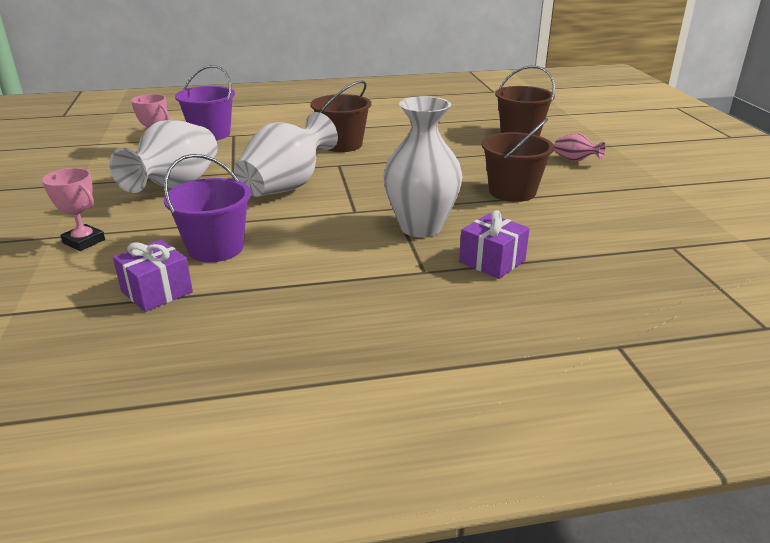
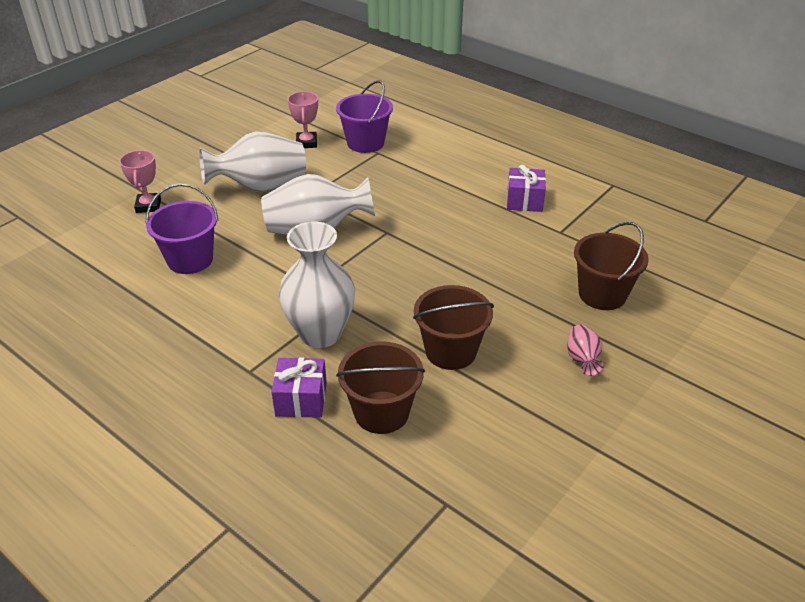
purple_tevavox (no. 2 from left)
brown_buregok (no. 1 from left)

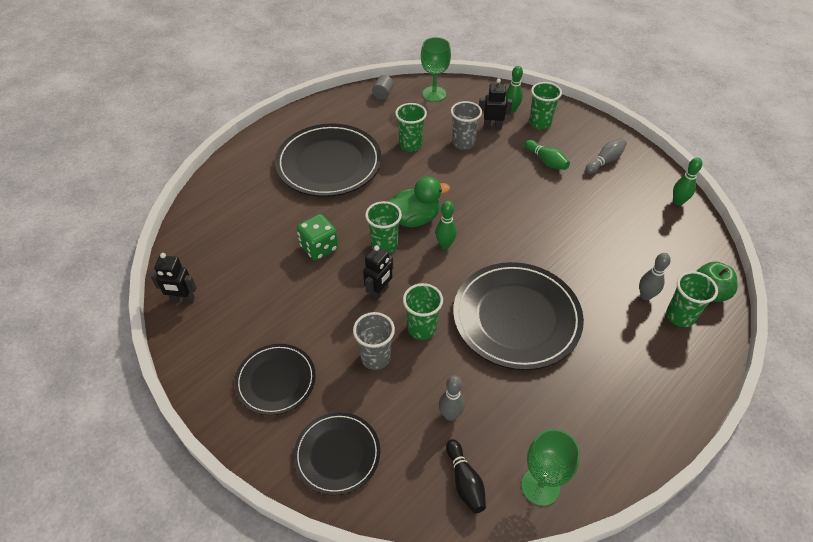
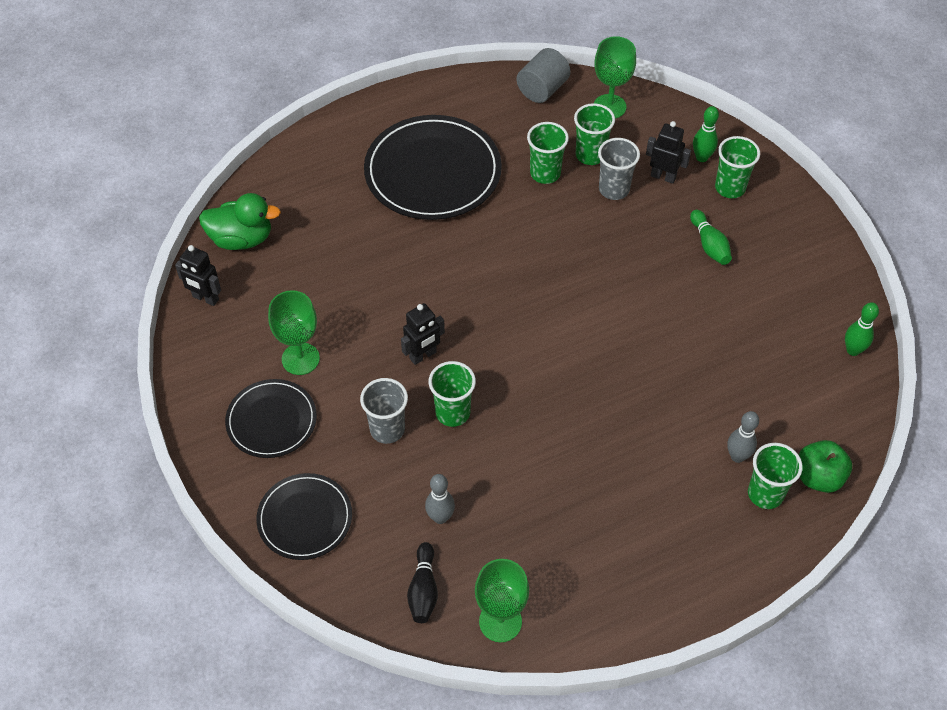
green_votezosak
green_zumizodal (no. 3 from left)
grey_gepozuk
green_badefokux
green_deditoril (no. 1 from left in the first image)
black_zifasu (no. 4 from left in the first image)
grey_deditoril (no. 2 from left in the first image)
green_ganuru (no. 1 from left)

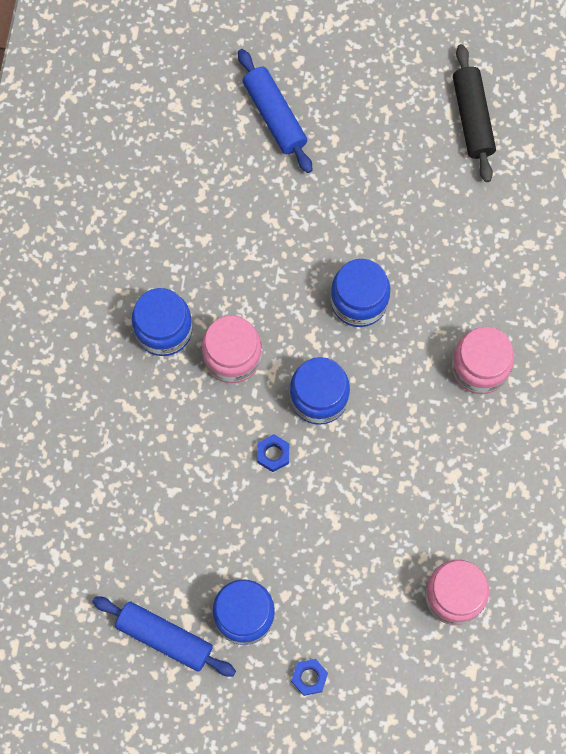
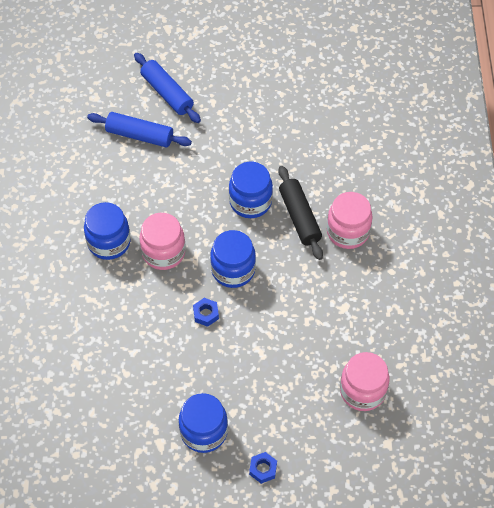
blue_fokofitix (no. 1 from left)
black_fokofitix

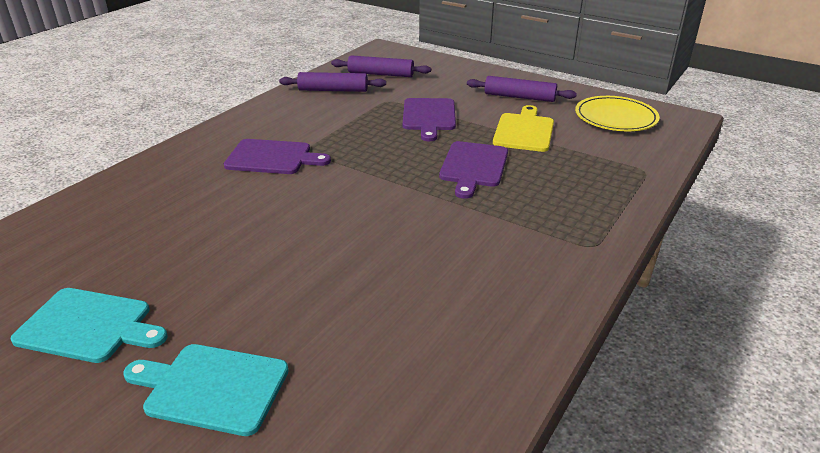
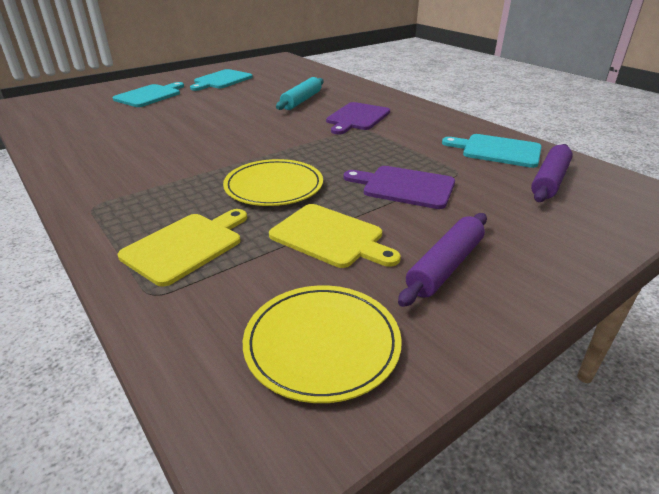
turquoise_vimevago (no. 3 from left)
yellow_zifasu (no. 1 from left)
yellow_vimevago (no. 1 from left)
turquoise_fokofitix

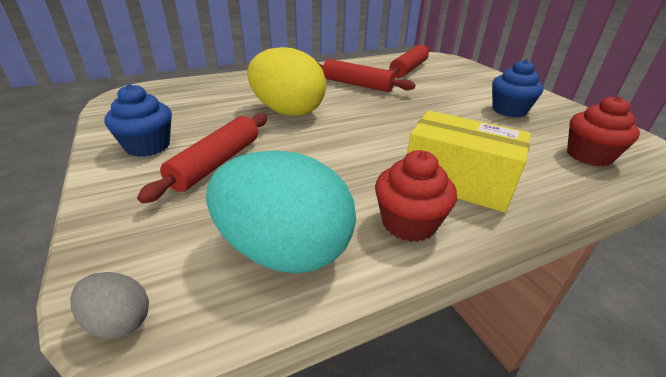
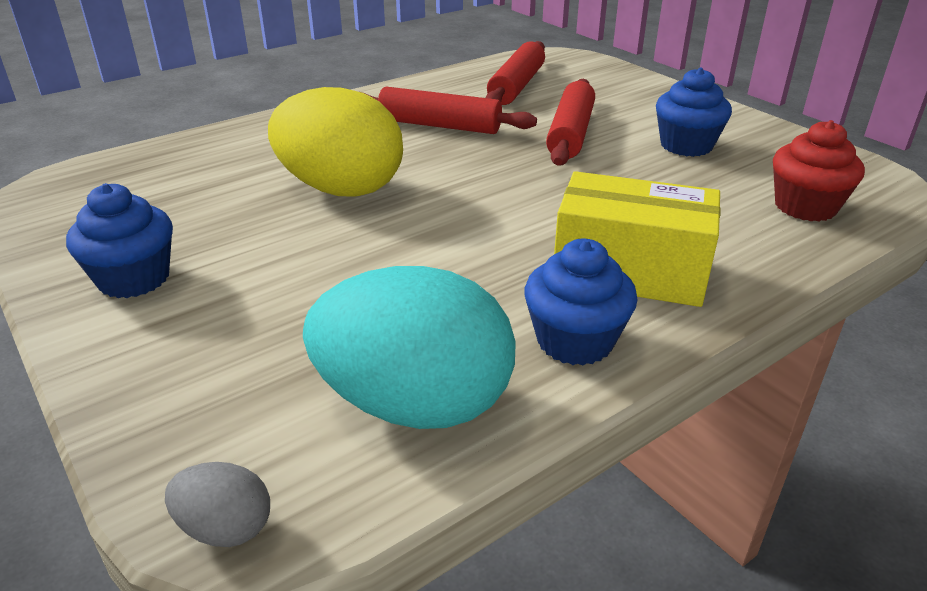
red_fokofitix (no. 3 from left)
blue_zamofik (no. 2 from left)

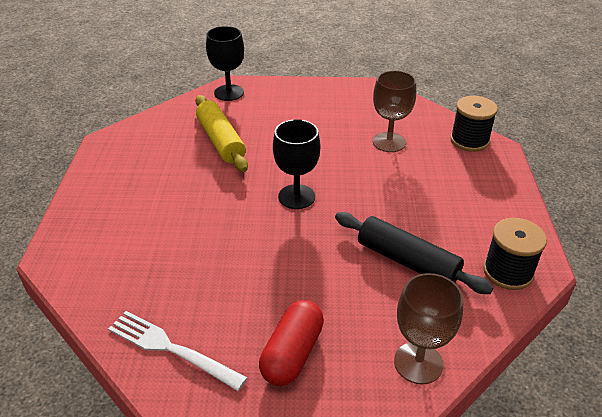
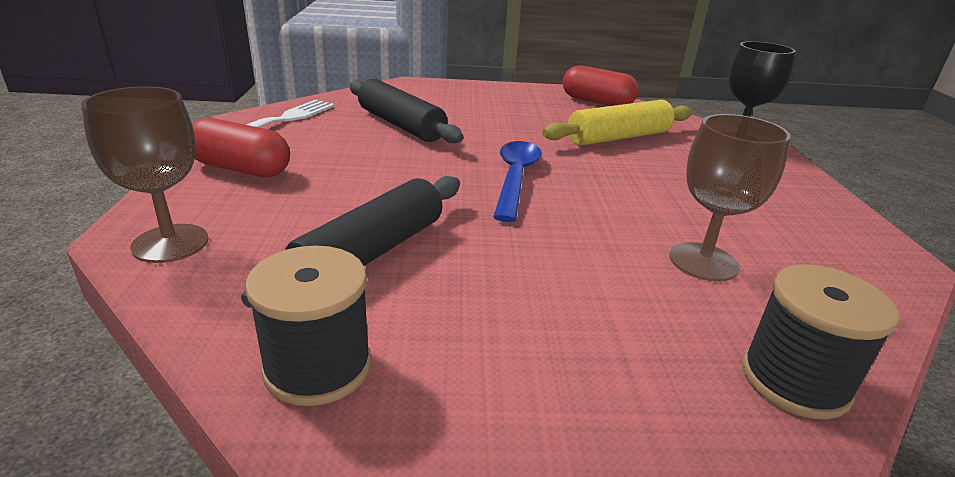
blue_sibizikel
black_fokofitix (no. 2 from left)
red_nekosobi (no. 2 from left)

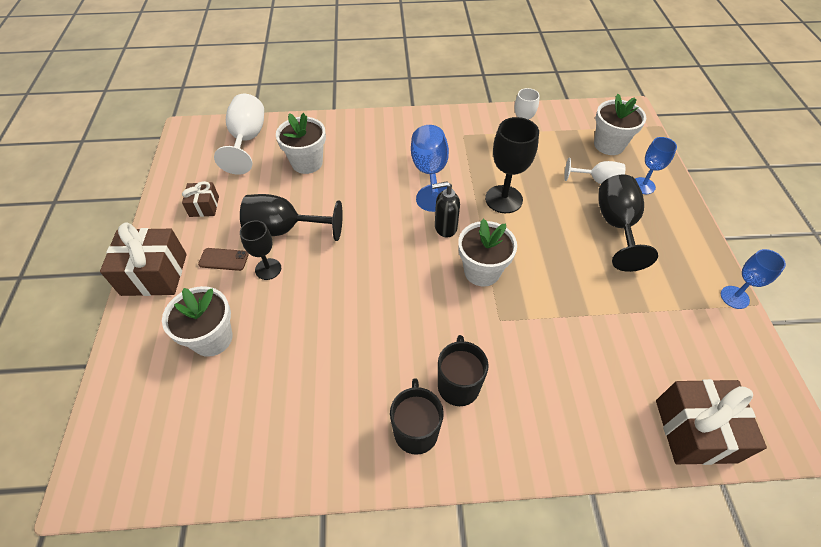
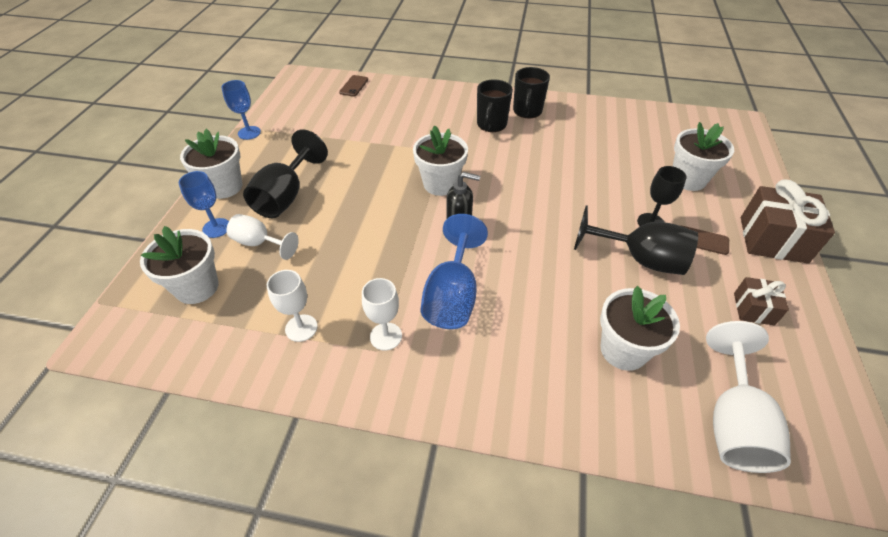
black_ganuru (no. 3 from left in the first image)
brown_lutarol (no. 1 from left)
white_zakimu (no. 2 from left)
white_ganuru (no. 3 from left)

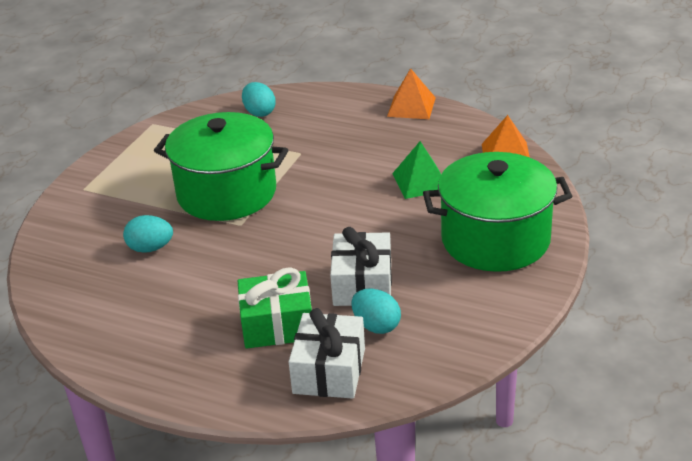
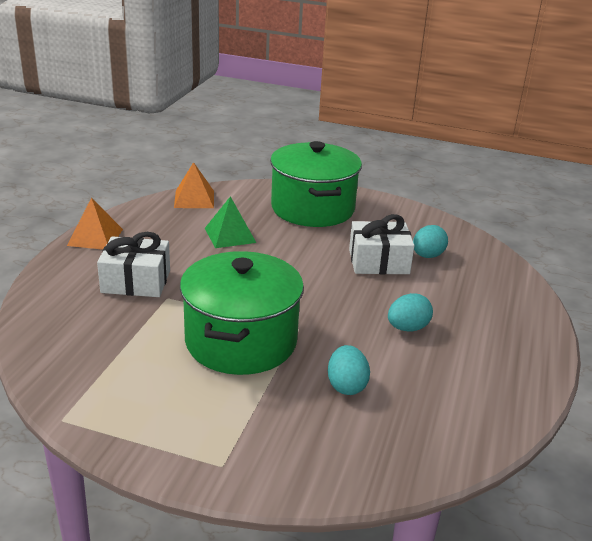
green_tevavox
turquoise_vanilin (no. 2 from left)
white_tevavox (no. 1 from left)

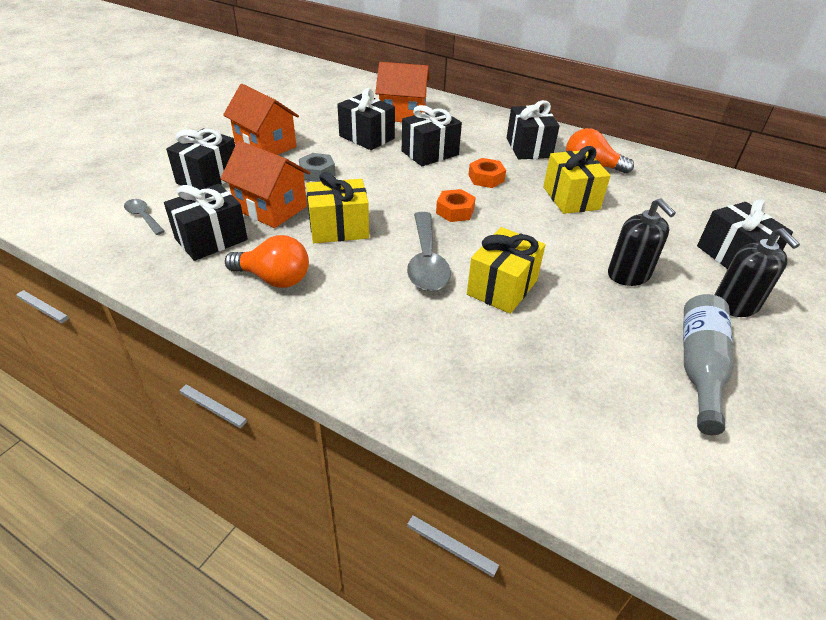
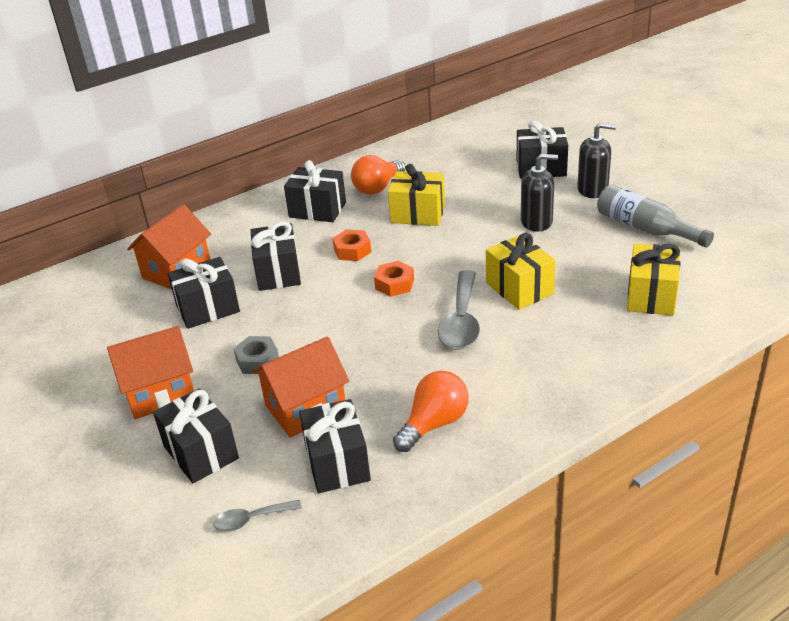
yellow_tevavox (no. 3 from left)
grey_sibizikel (no. 2 from left)

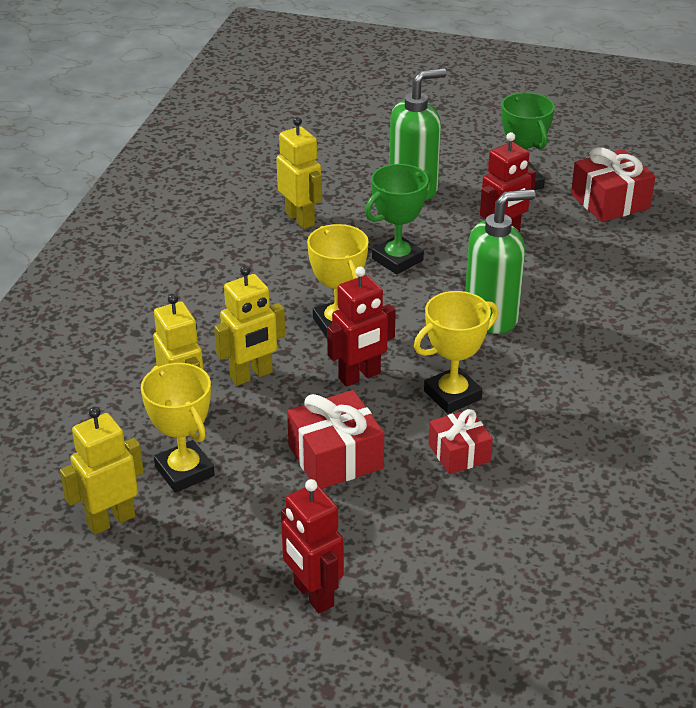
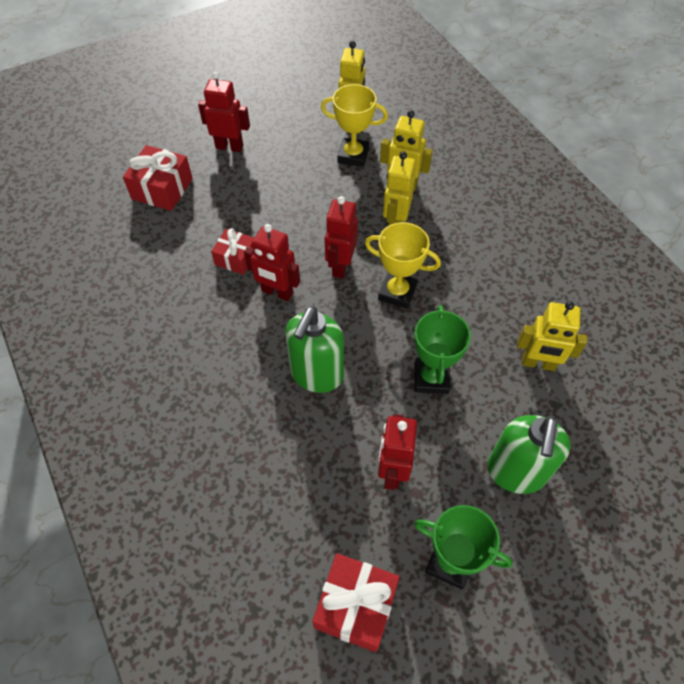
red_tevavox (no. 1 from left)
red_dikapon (no. 2 from left)

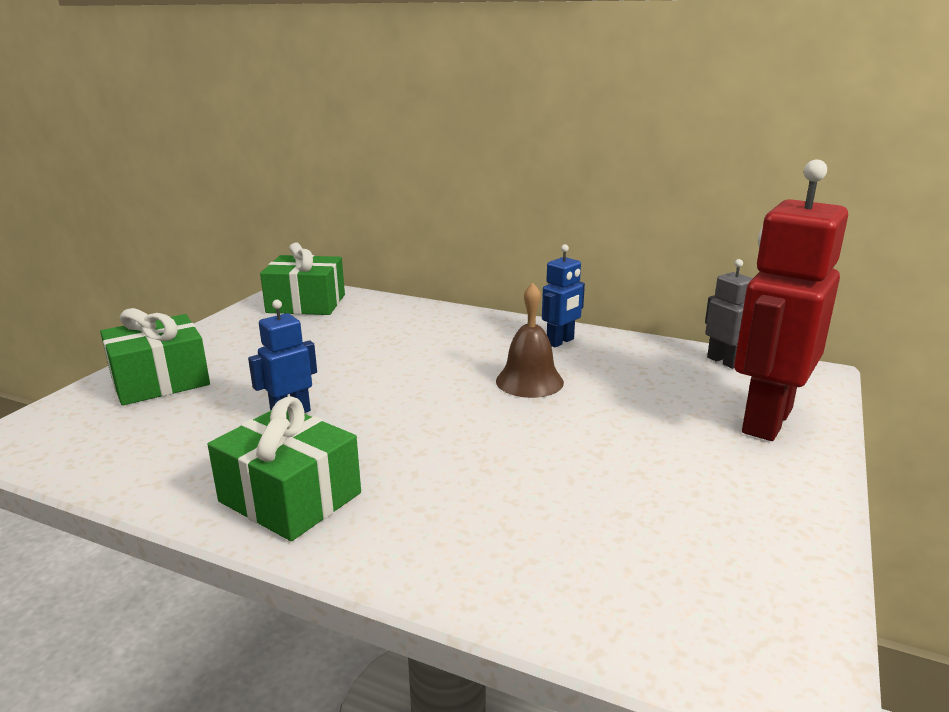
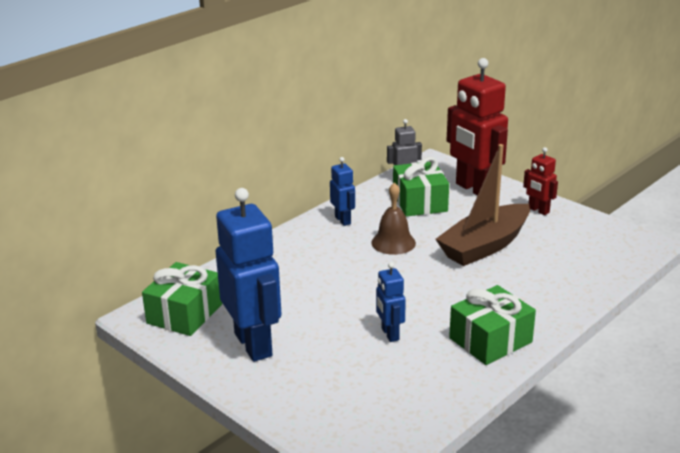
green_tevavox (no. 2 from left)
blue_dikapon (no. 1 from left)
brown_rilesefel
red_dikapon (no. 2 from left)

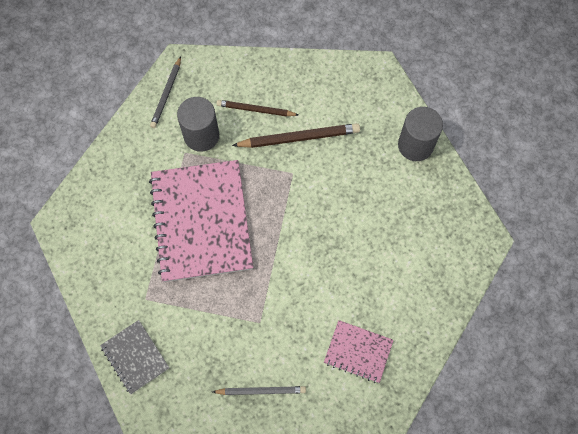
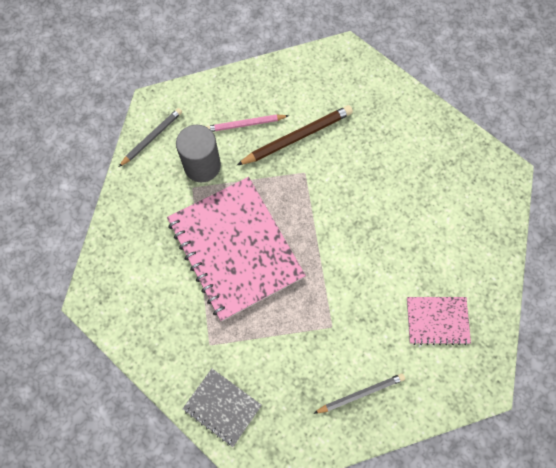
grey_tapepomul (no. 1 from left)
pink_tapepomul
grey_gepozuk (no. 2 from left in the first image)

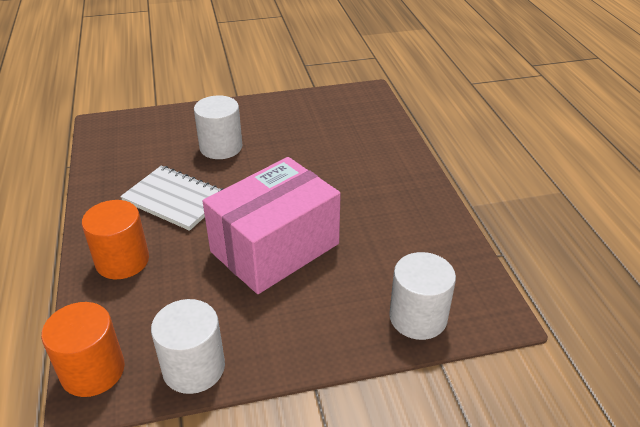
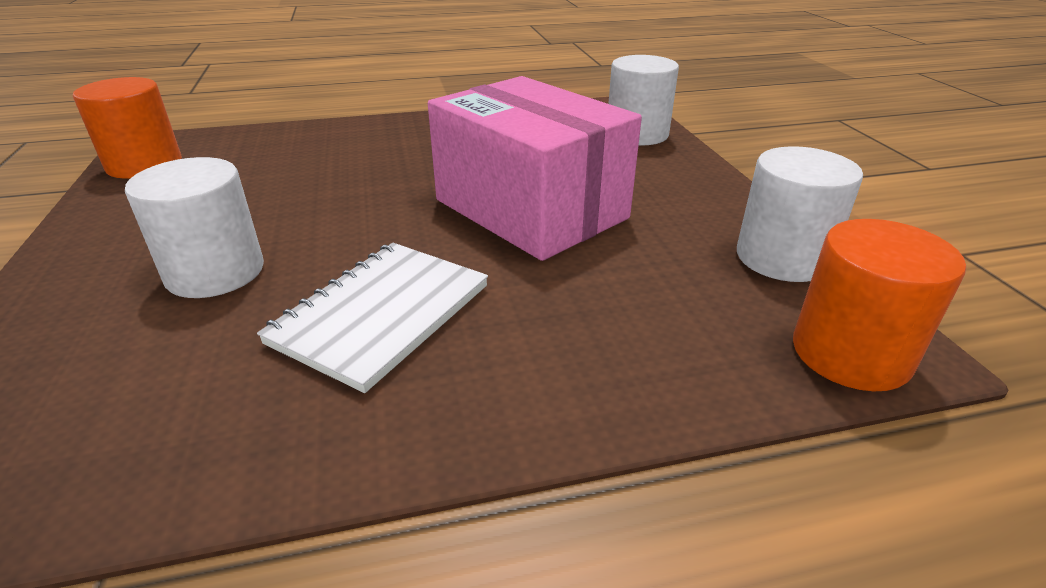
orange_gepozuk (no. 1 from left)

